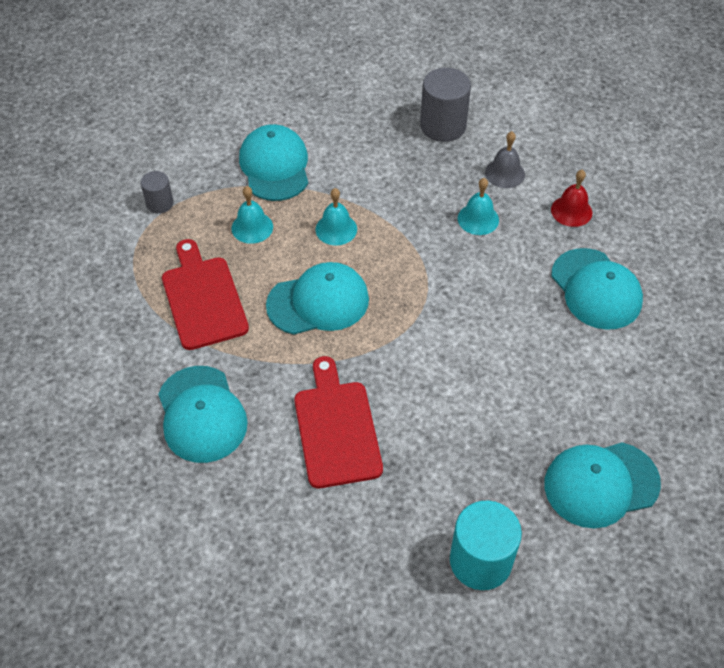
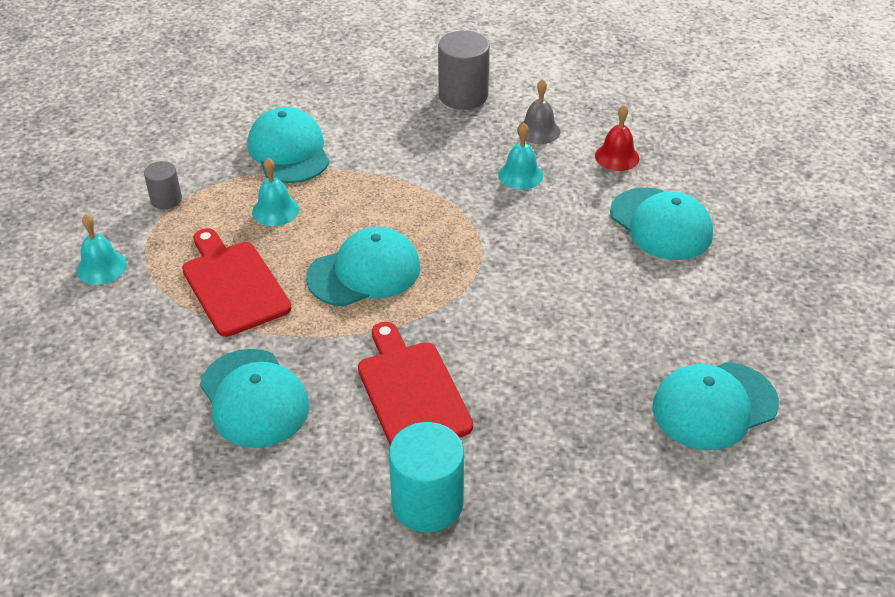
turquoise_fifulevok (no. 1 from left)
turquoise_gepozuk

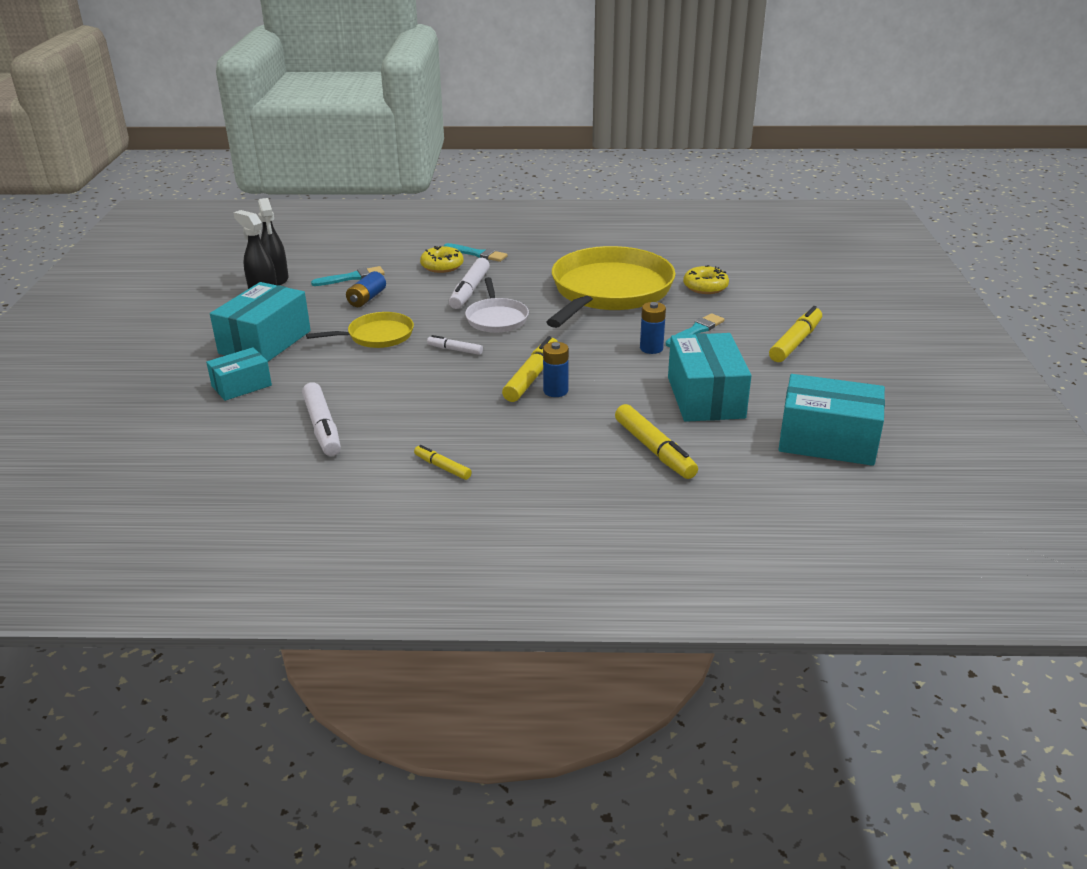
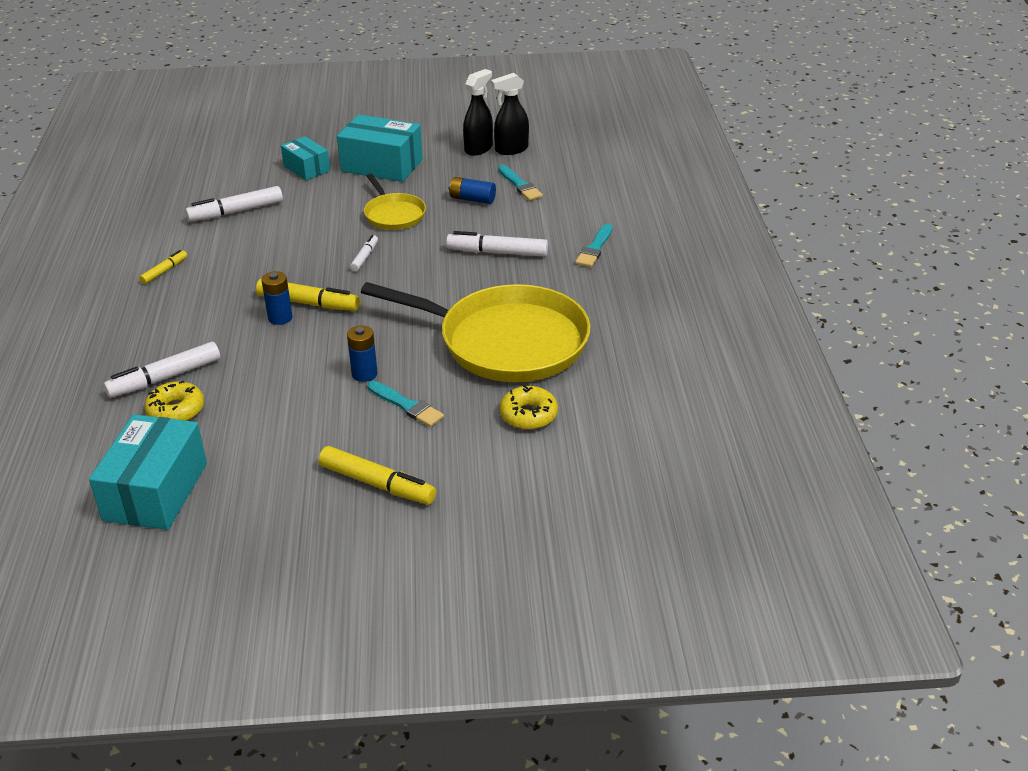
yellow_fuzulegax (no. 1 from left)
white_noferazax
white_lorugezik (no. 1 from left)
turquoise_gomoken (no. 3 from left in the first image)

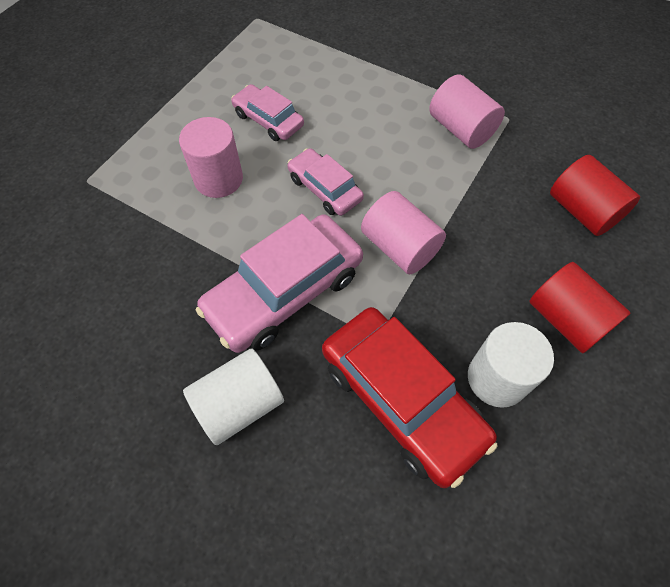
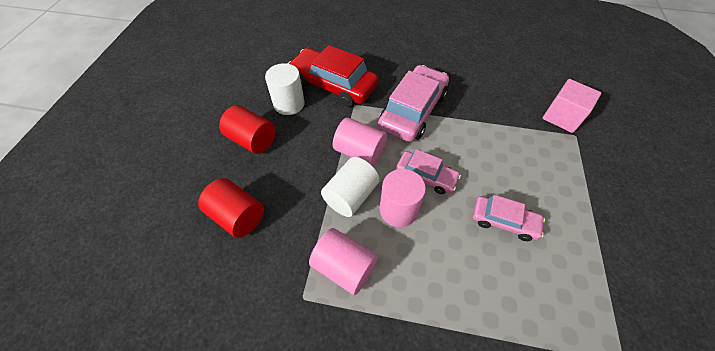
pink_gepozuk (no. 3 from left)
white_gepozuk (no. 2 from left)
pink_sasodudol

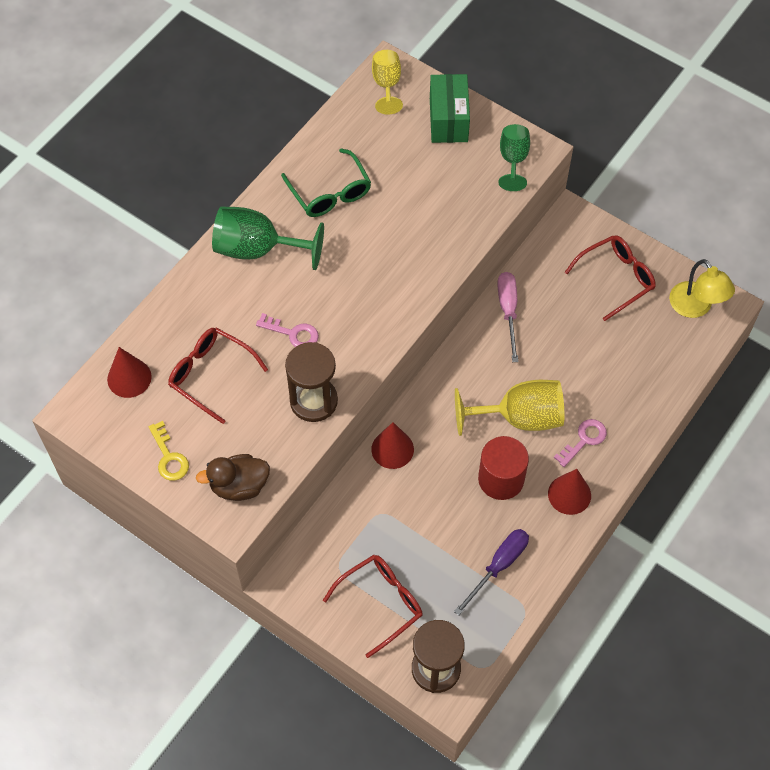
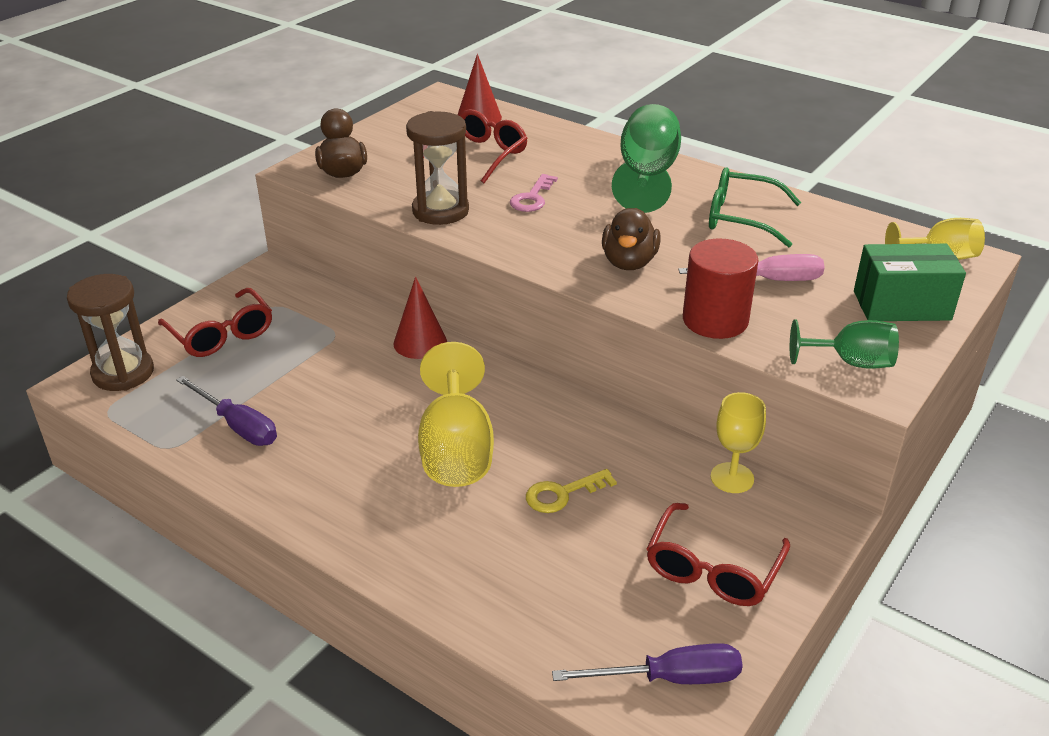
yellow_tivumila
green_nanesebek
red_gepozuk
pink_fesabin
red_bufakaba (no. 3 from left in the first image)
pink_tivumila (no. 2 from left in the first image)
red_nanesebek (no. 3 from left)
purple_fesabin (no. 2 from left)
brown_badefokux (no. 2 from left)
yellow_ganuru (no. 2 from left)

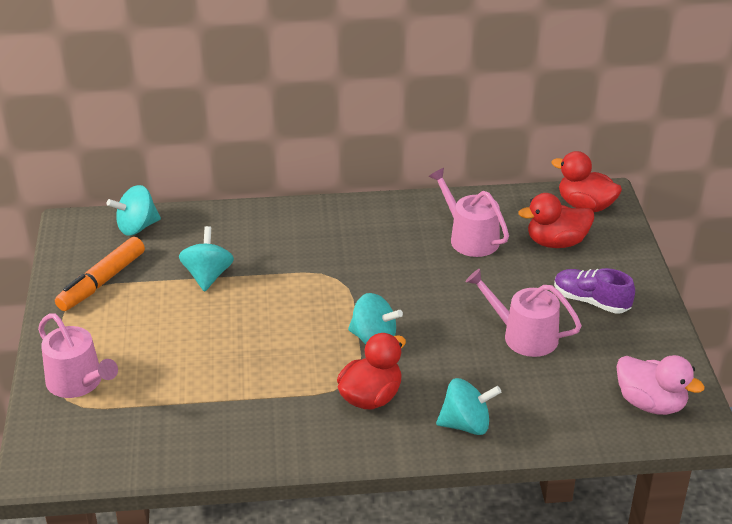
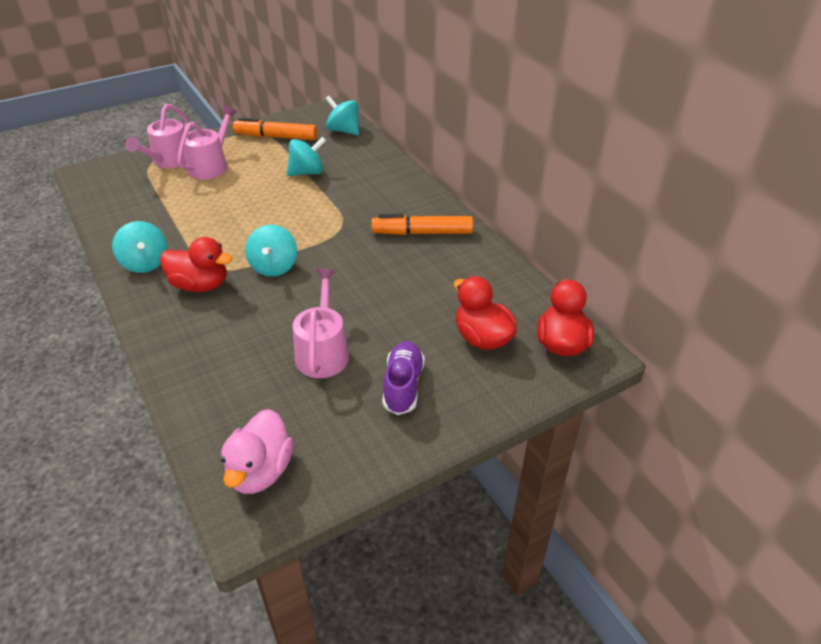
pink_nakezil (no. 2 from left)
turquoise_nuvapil (no. 1 from left)
orange_lorugezik (no. 2 from left)

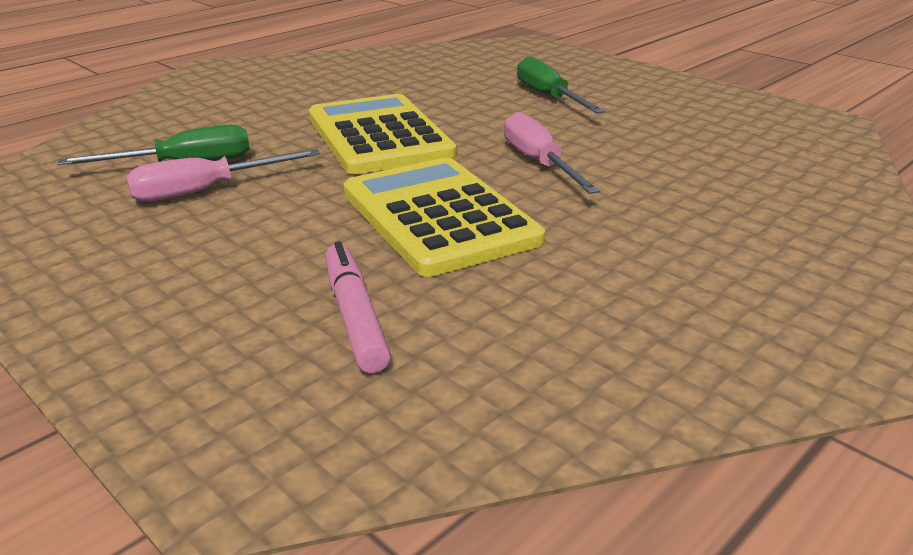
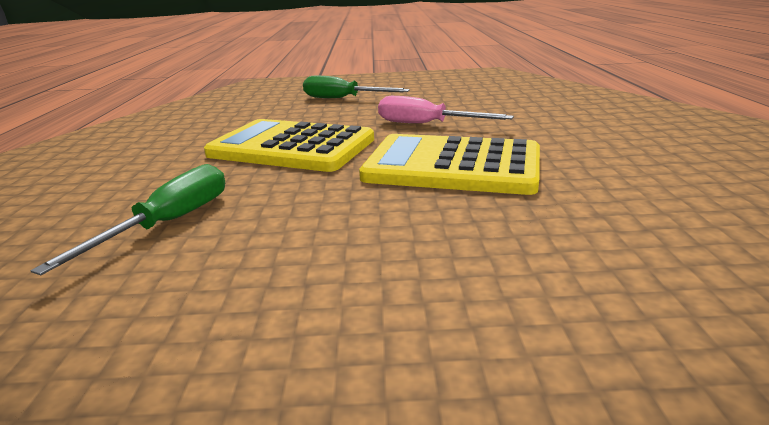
pink_fesabin (no. 1 from left in the first image)
pink_lorugezik

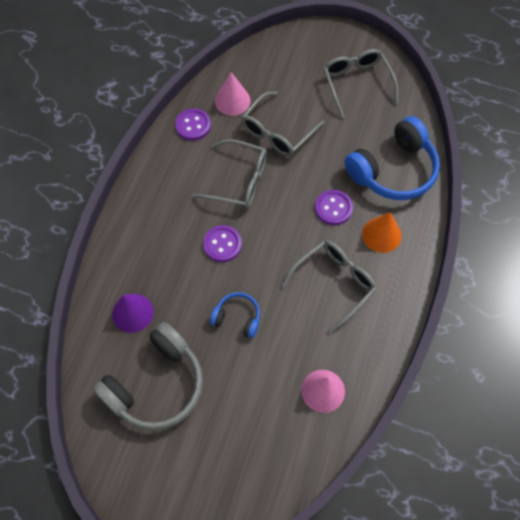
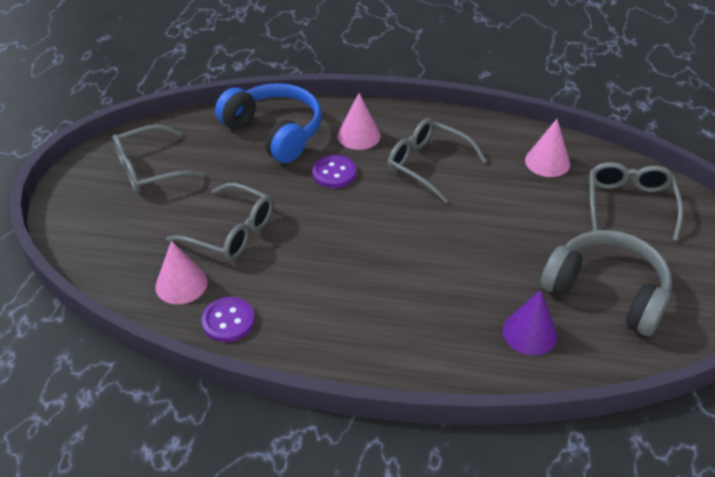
grey_nanesebek (no. 4 from left)
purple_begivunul (no. 2 from left in the first image)
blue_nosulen (no. 1 from left in the first image)
pink_bufakaba (no. 2 from left)

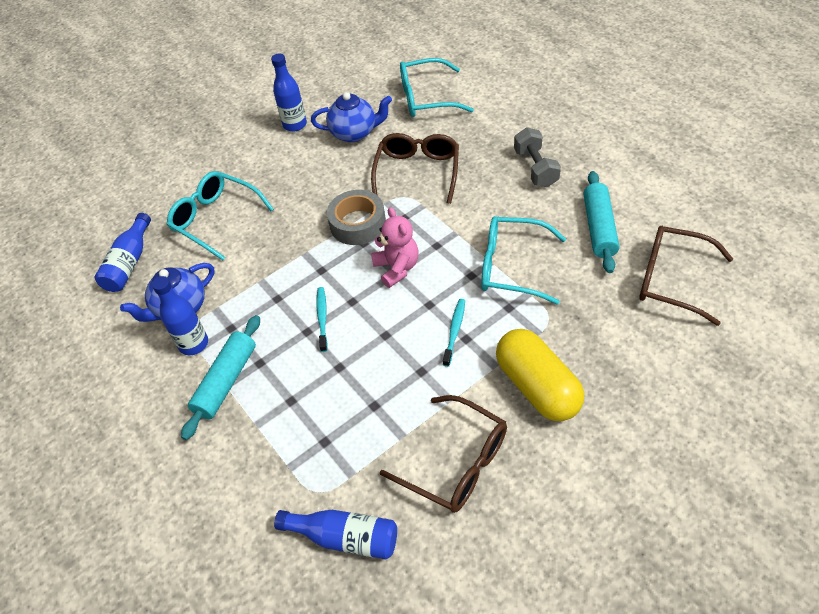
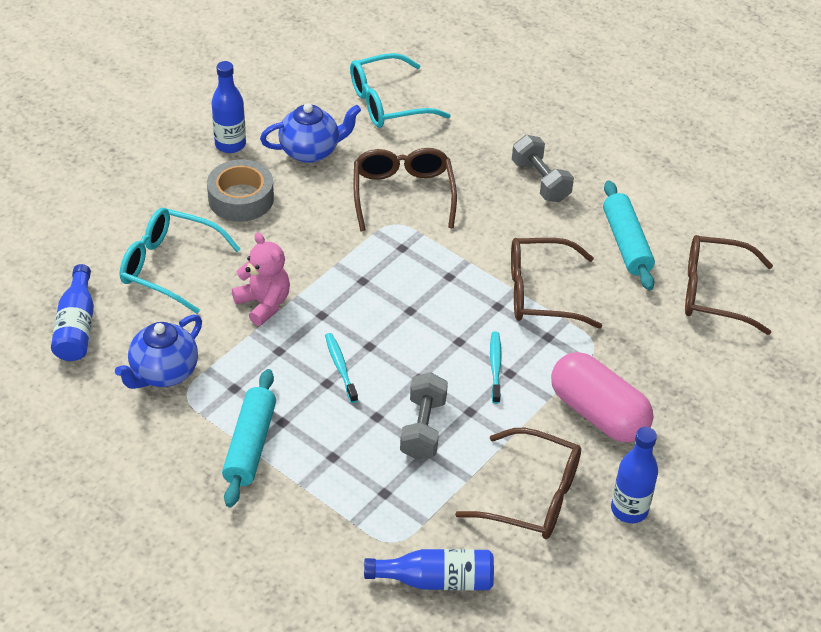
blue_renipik (no. 4 from left)
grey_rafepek
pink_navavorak
brown_nanesebek (no. 3 from left)
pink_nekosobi
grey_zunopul (no. 1 from left)

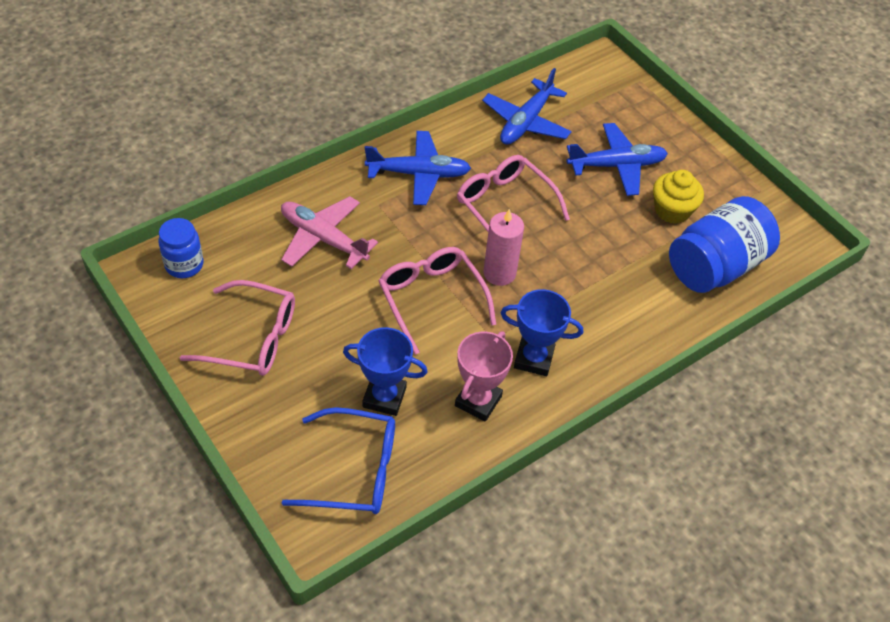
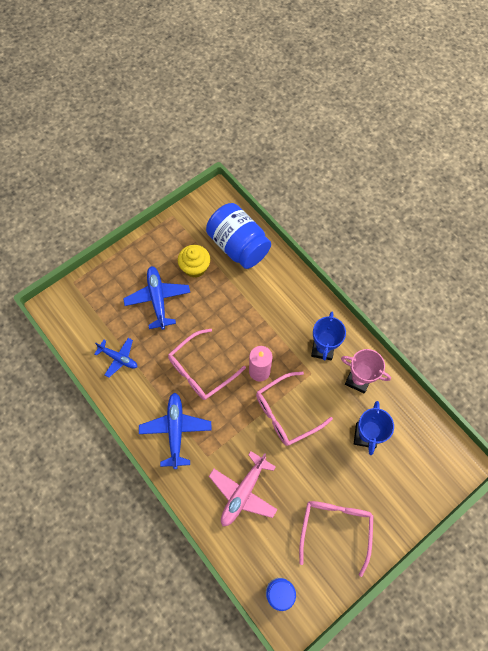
blue_nanesebek
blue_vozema (no. 1 from left)

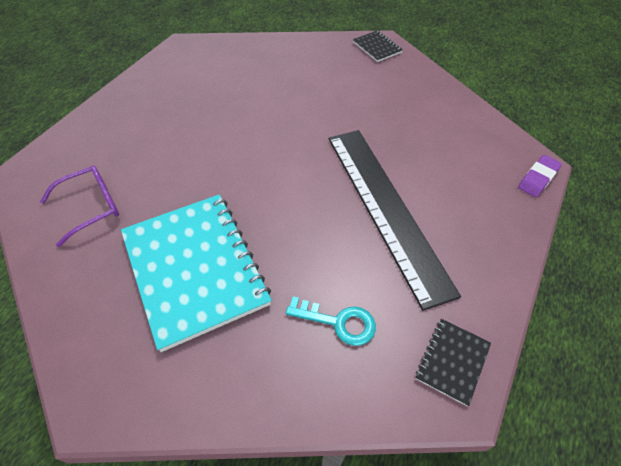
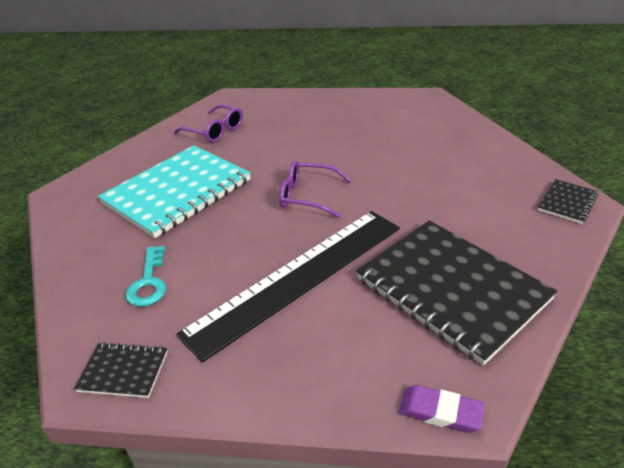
purple_nanesebek (no. 2 from left)
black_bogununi (no. 2 from left)

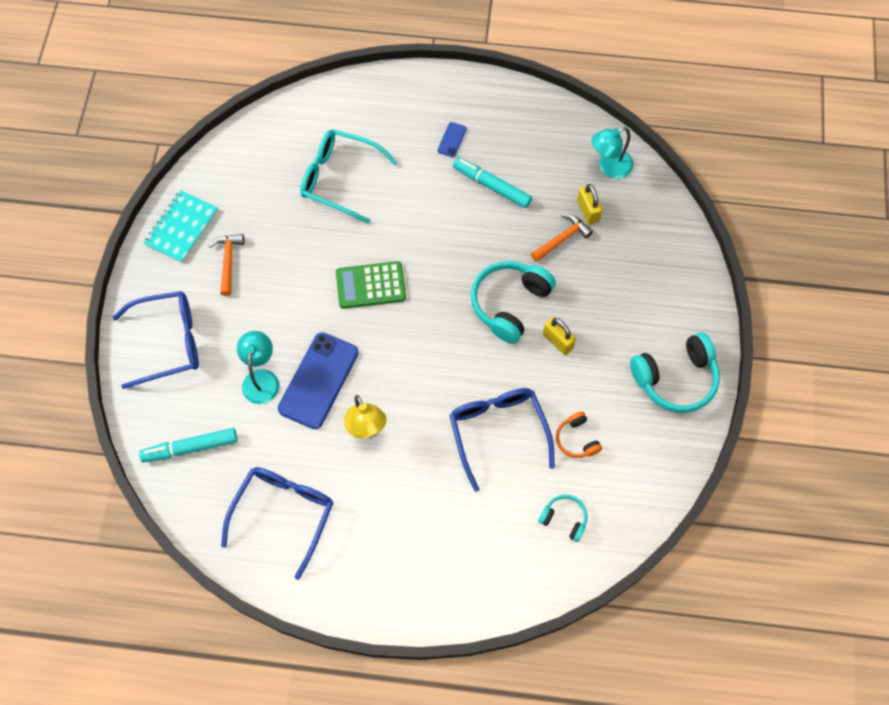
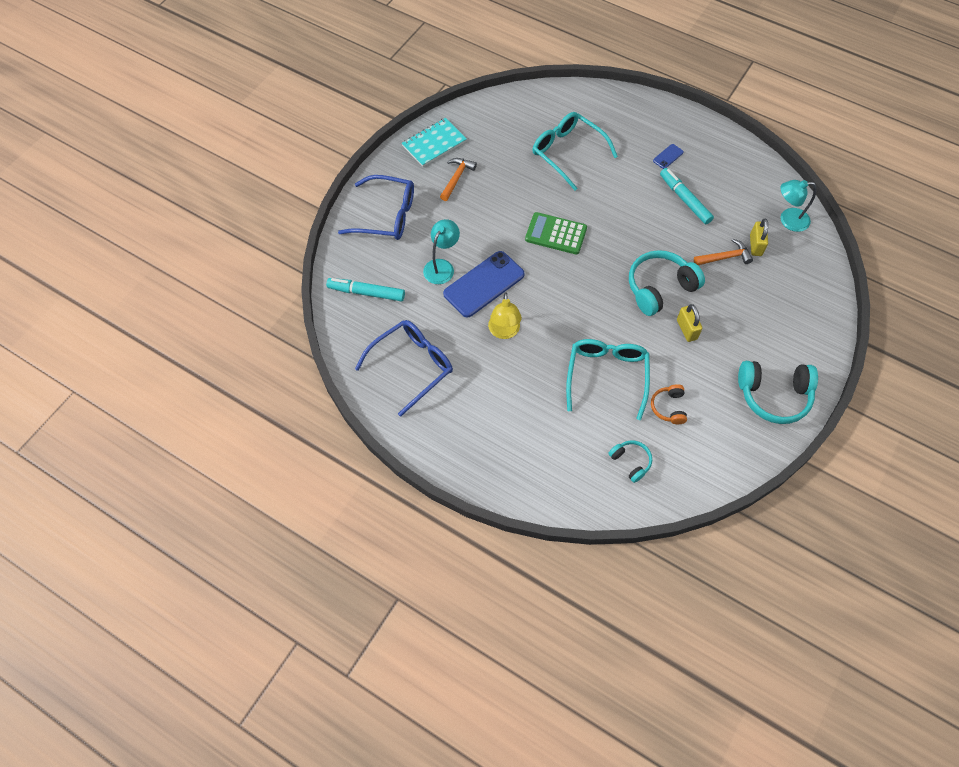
turquoise_nanesebek (no. 2 from left)

